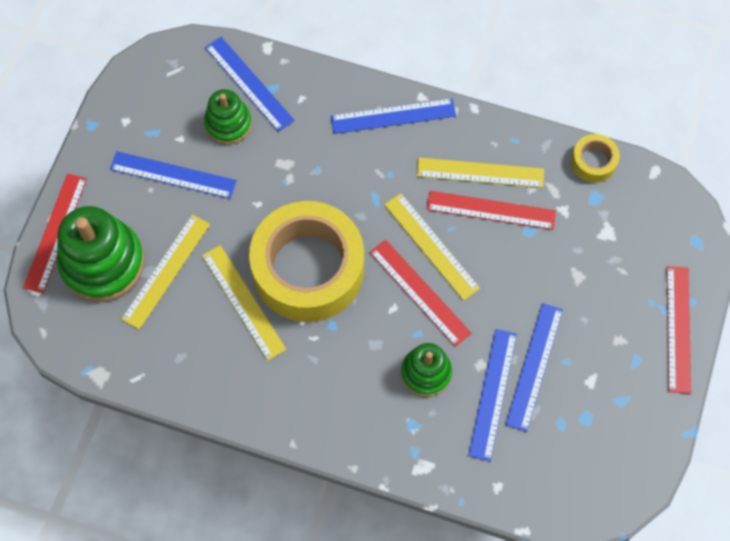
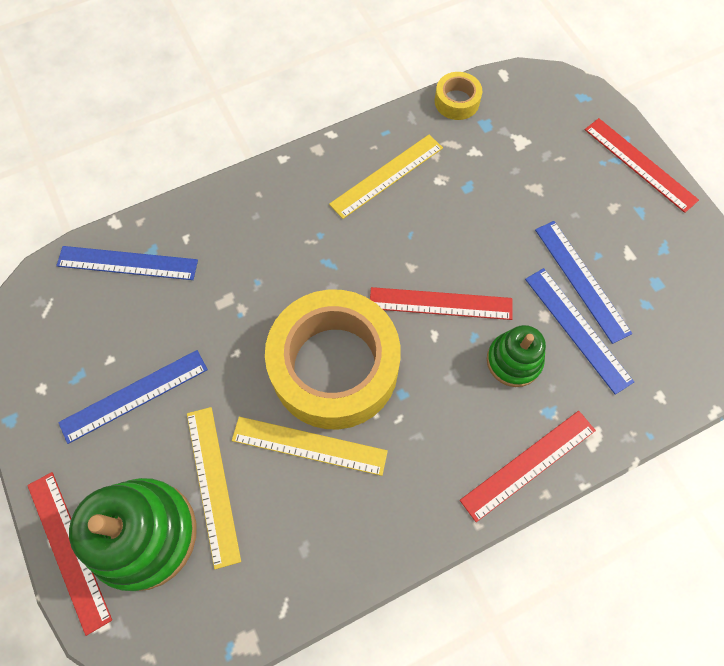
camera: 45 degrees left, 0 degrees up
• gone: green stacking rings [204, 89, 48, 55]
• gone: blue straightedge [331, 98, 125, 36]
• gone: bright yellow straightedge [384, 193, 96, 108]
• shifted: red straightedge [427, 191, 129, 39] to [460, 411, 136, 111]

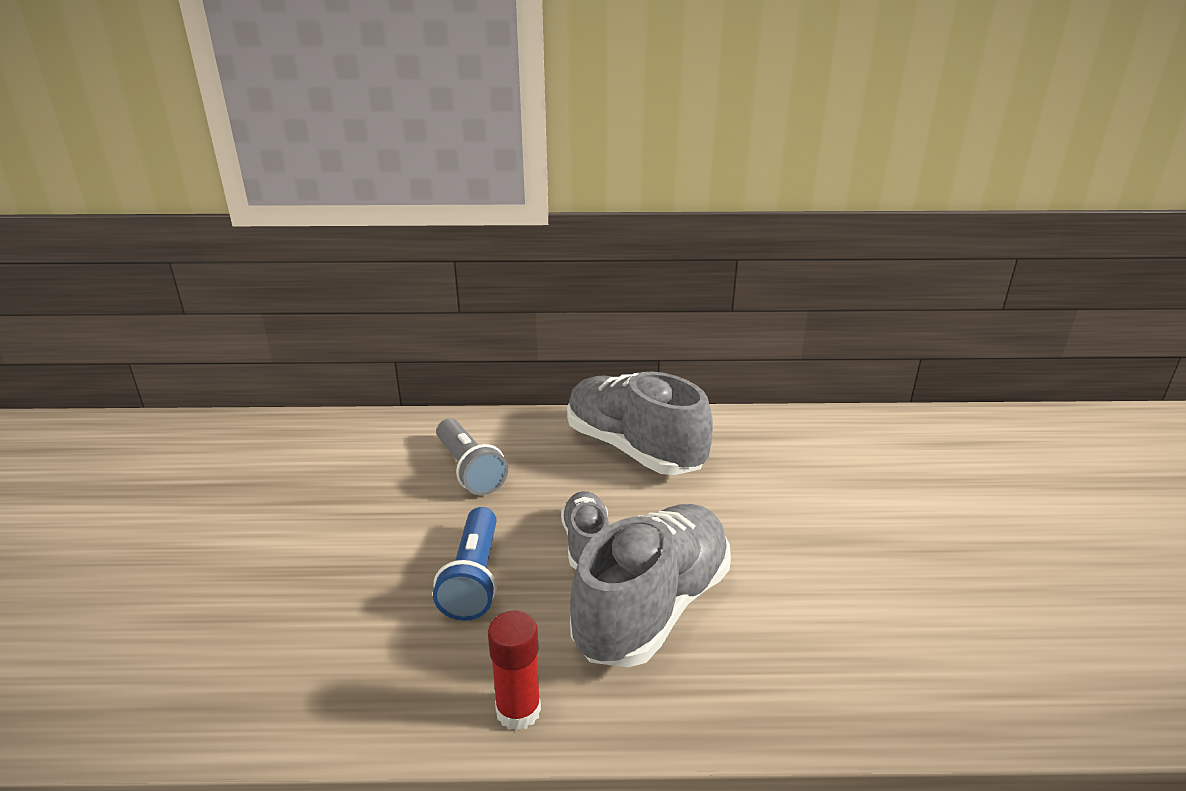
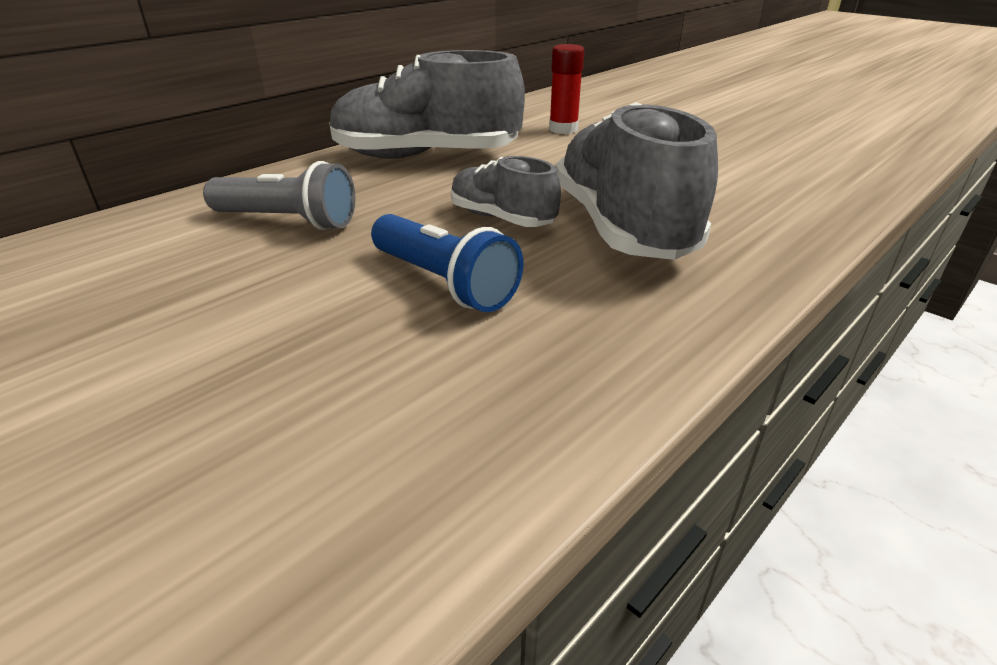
camera: 45 degrees left, 5 degrees up
• shifted: red stick of glue [488, 611, 53, 120] to [549, 44, 35, 90]

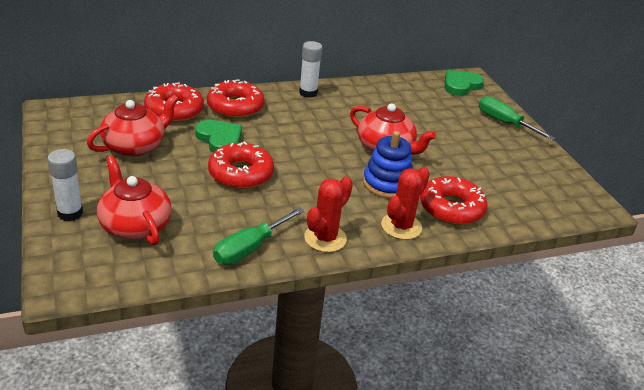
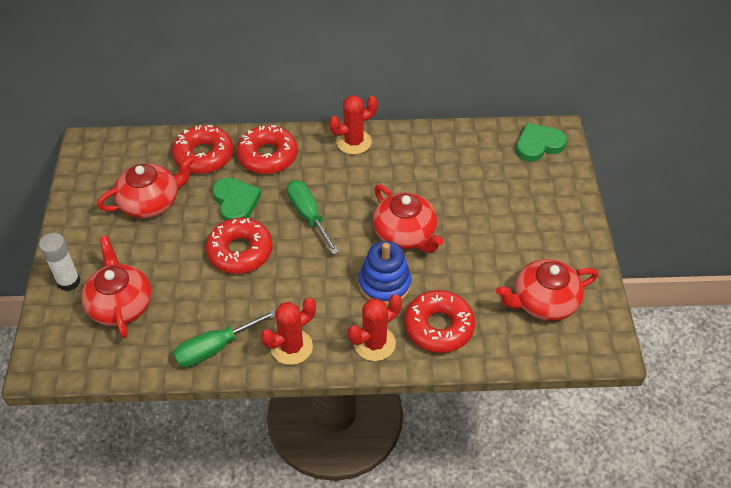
camera: 20 degrees right, 15 degrees up
• new: red china teapot [496, 259, 102, 62]
• shifted: green flat screwdriver [479, 96, 76, 44] to [287, 180, 52, 75]
• swapped: pure white stick of glue [299, 41, 23, 57] to red cactus [329, 95, 49, 60]

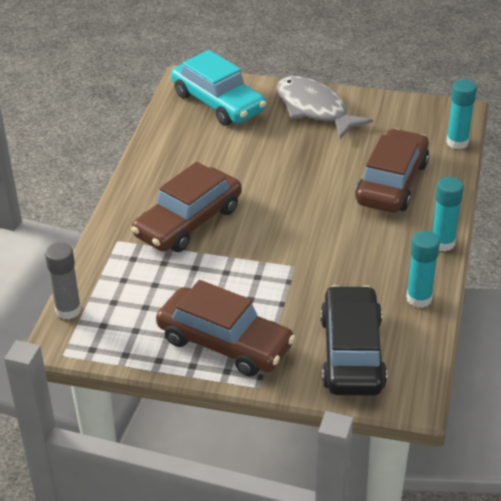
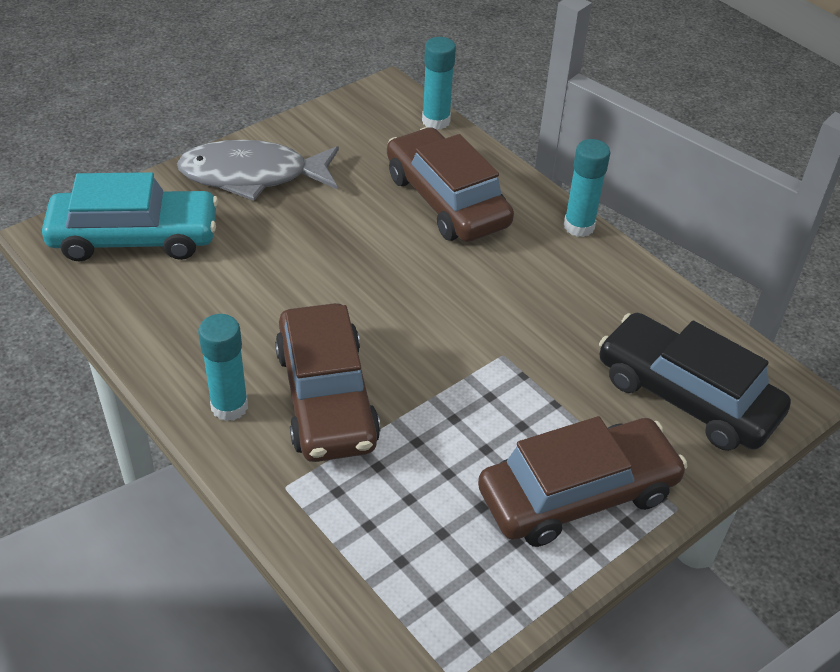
camera: 55 degrees left, 5 degrees up
• gone: ash-grey stick of glue [45, 242, 36, 77]
• shifted: teal stick of glue [406, 231, 34, 77] to [198, 314, 50, 107]

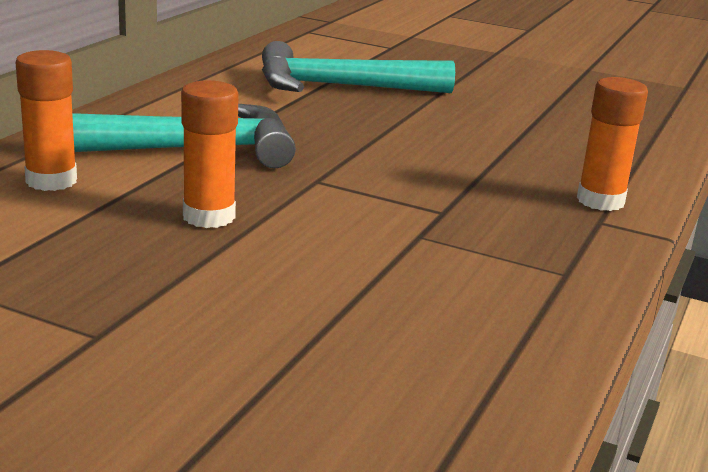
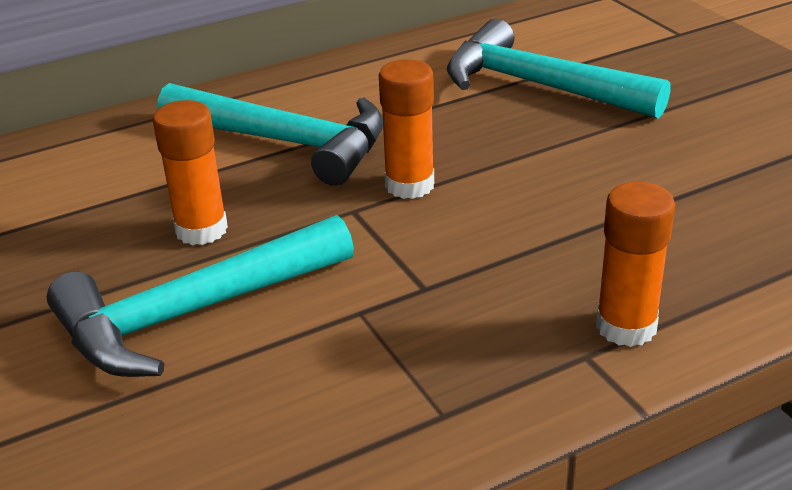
camera: 40 degrees right, 10 degrees up
• new: teal carpenter's hammer [47, 215, 307, 162]
• shifted: orange stick of glue [16, 50, 61, 141] to [379, 59, 55, 140]

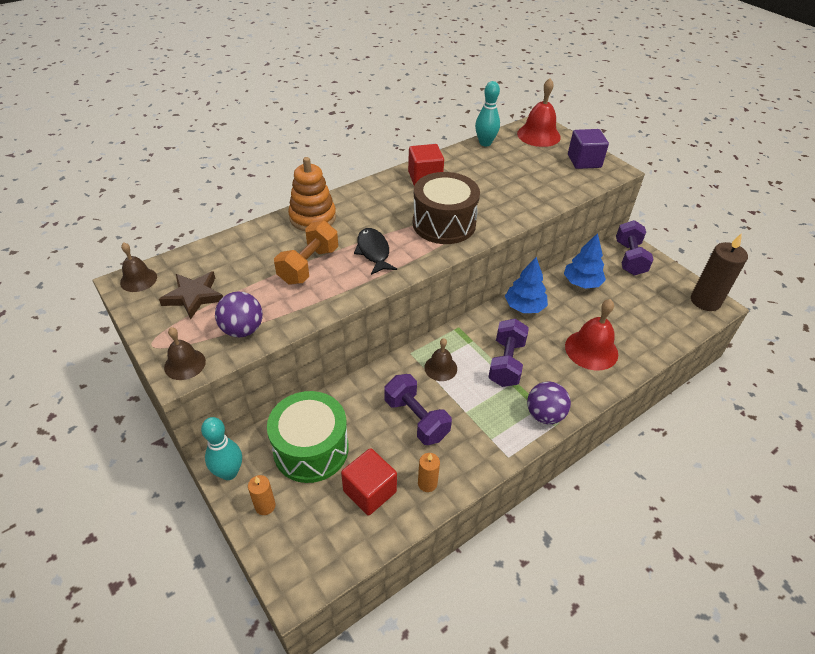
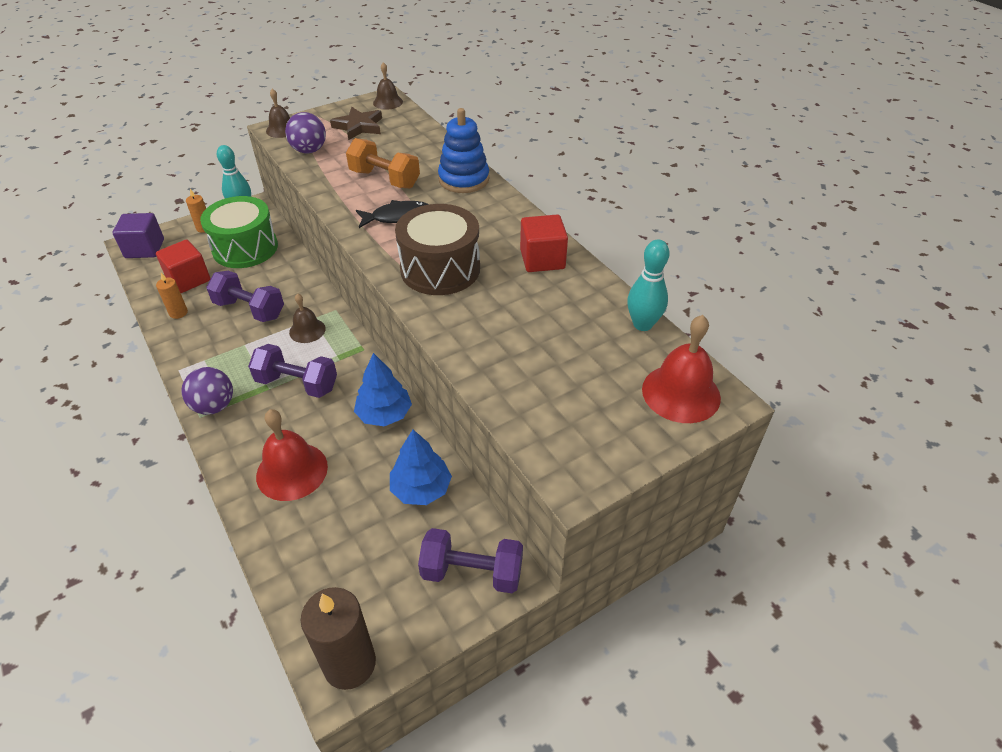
camera: 95 degrees right, 0 degrees up
• shifted: royal purple block [568, 129, 41, 40] to [112, 213, 52, 45]
• repainted: orange stacking rings [288, 157, 48, 74] to blue stacking rings [438, 108, 51, 85]
• rotated: royal purple free weight [384, 374, 68, 71] = [206, 271, 78, 51] 60 degrees clockwise

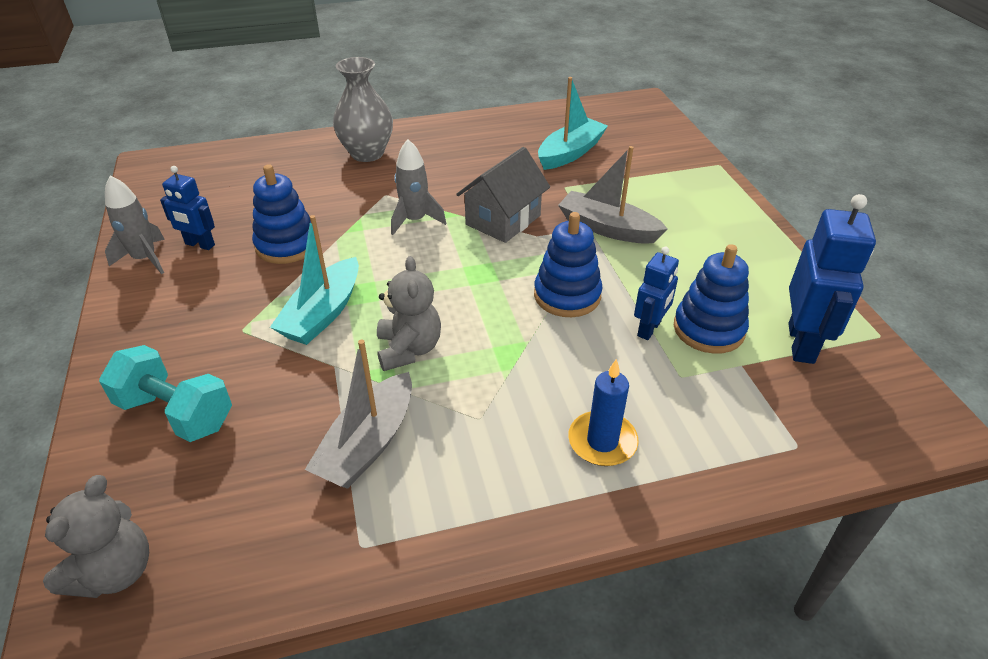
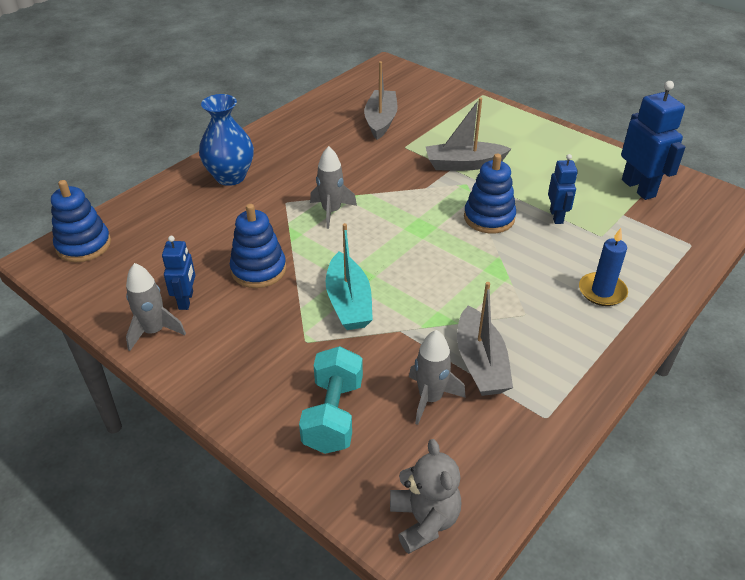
camera: 35 degrees left, 0 degrees up
• gone: ash-grey teddy bear [377, 256, 64, 115]
• gone: ash-grey toy house [456, 147, 94, 96]
• new: ash-grey toy rocket [409, 330, 57, 95]
• shifted: blue stacking rings [674, 244, 75, 110] to [51, 180, 60, 82]
• repainted: ash-grey vase [333, 57, 60, 105] to blue vase [199, 94, 55, 92]
• repainted: teal boat [538, 77, 70, 93] to ash-grey boat [364, 61, 34, 79]
• rotated: teal free weight [99, 345, 133, 97] = [299, 346, 64, 108] 75 degrees counterclockwise
• rotated: blue robot figure [160, 166, 55, 84] = [162, 236, 33, 74] 75 degrees counterclockwise

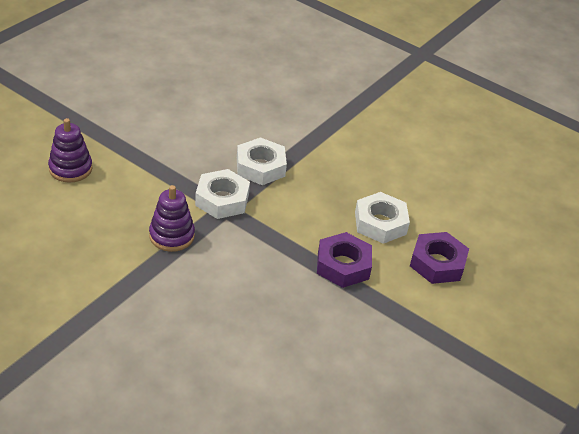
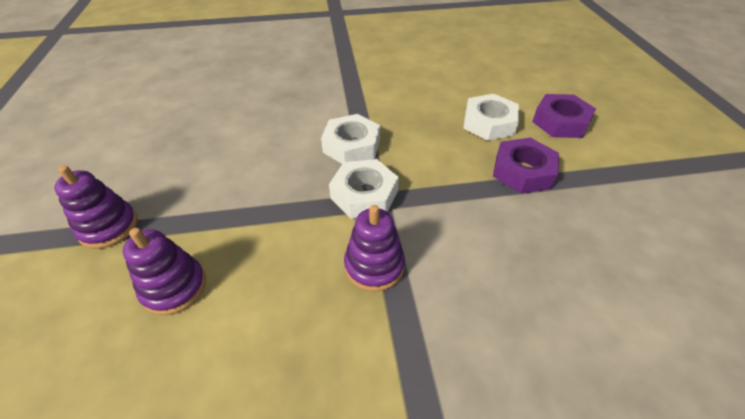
camera: 40 degrees left, 5 degrees up
• new: royal purple stacking rings [54, 166, 84, 83]

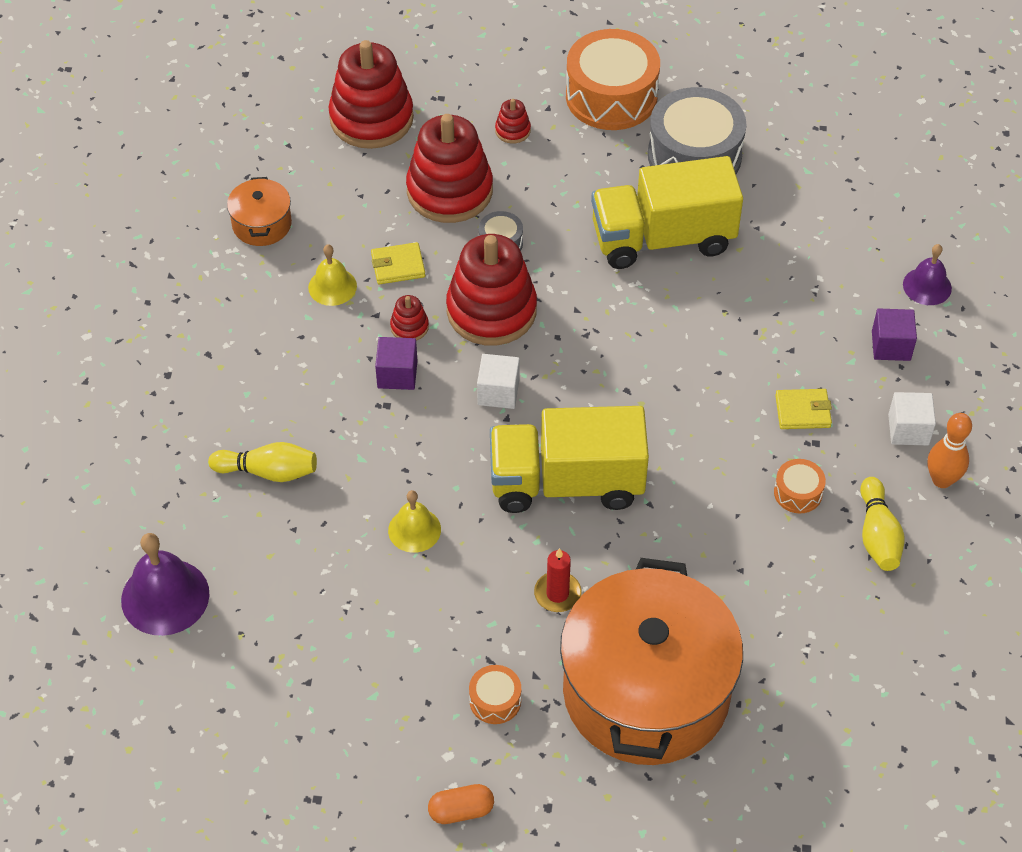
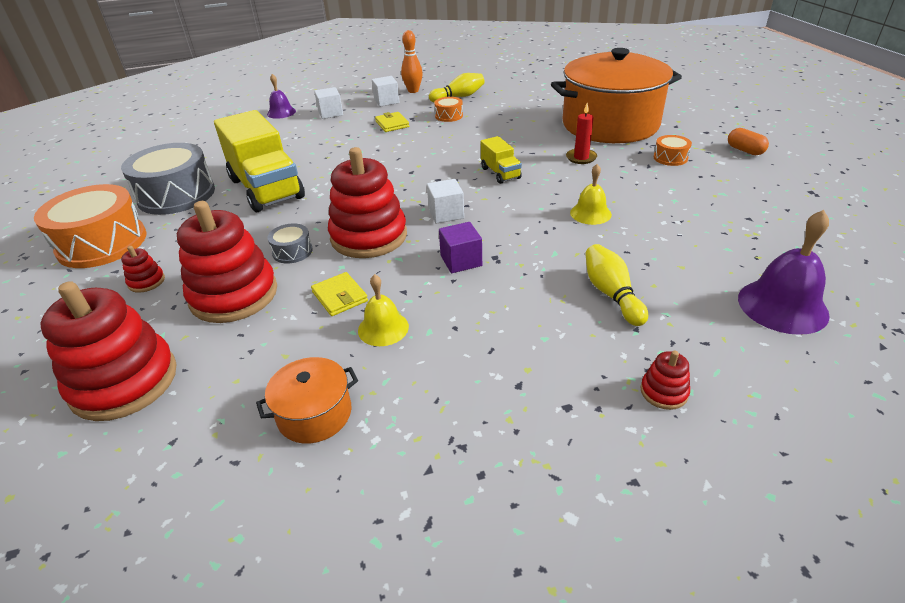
camera: 110 degrees left, 15 degrees down
• shifted: red stacking rings [390, 295, 39, 46] to [640, 351, 50, 59]
• repainted: royal purple block [872, 308, 45, 53] to pure white block [314, 87, 29, 32]
• scaled: bright yellow truck [490, 406, 159, 107] = [481, 136, 41, 48] x0.47

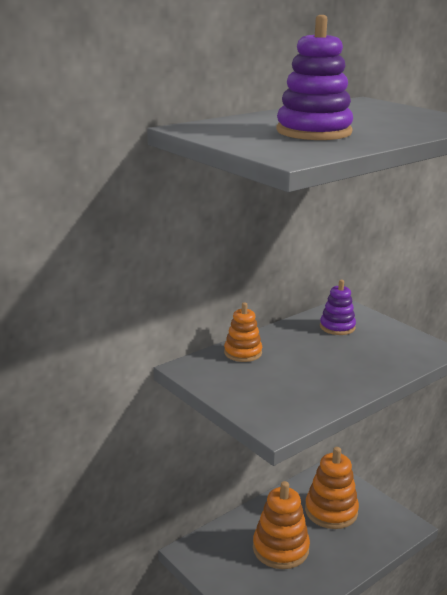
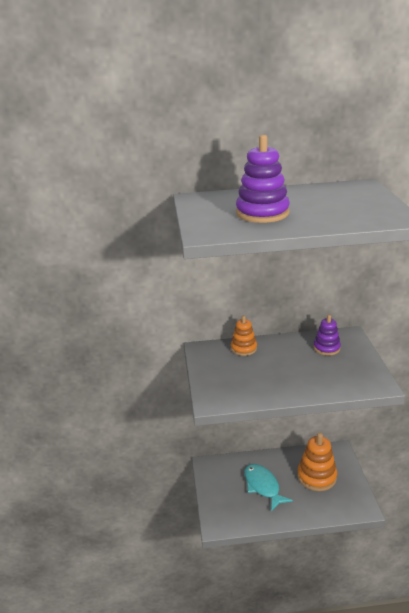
camera: 35 degrees right, 5 degrees up
• swapped: orange stacking rings [253, 481, 57, 88] to teal fish [245, 464, 48, 47]

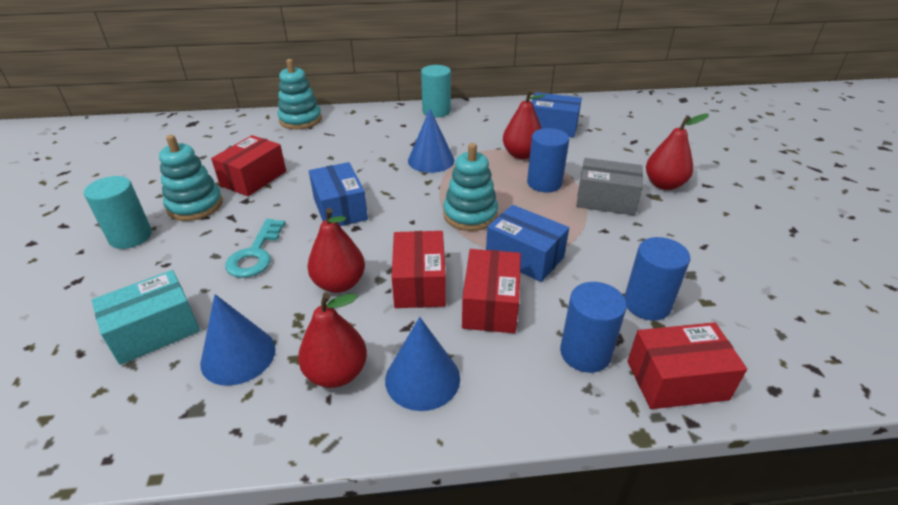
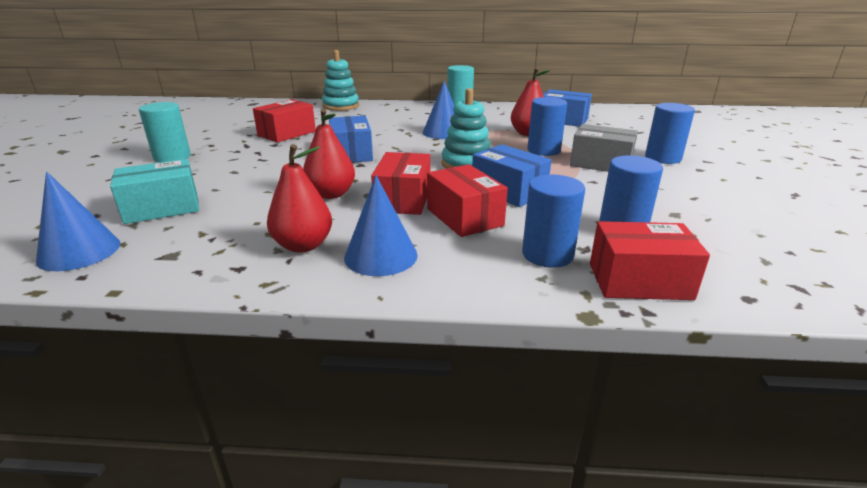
camera: 10 degrees right, 10 degrees down
• gone: teal stacking rings [159, 135, 64, 86]
• gone: teal door key [225, 219, 61, 59]
• shifted: blue cone [200, 294, 76, 92] to [36, 172, 84, 99]
• swapped: red pear fruit [646, 114, 63, 76] to blue solid cylinder [645, 103, 50, 61]
• rotated: red box [462, 249, 59, 84] = [427, 164, 81, 73] 45 degrees counterclockwise

